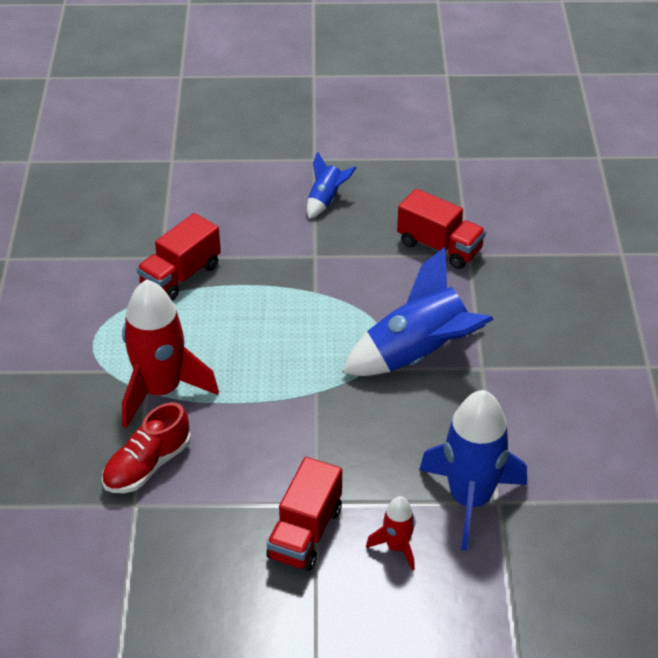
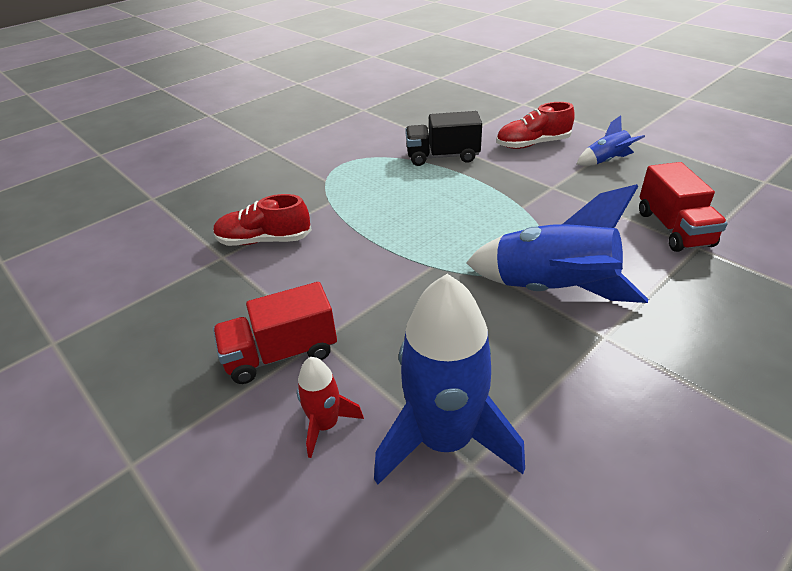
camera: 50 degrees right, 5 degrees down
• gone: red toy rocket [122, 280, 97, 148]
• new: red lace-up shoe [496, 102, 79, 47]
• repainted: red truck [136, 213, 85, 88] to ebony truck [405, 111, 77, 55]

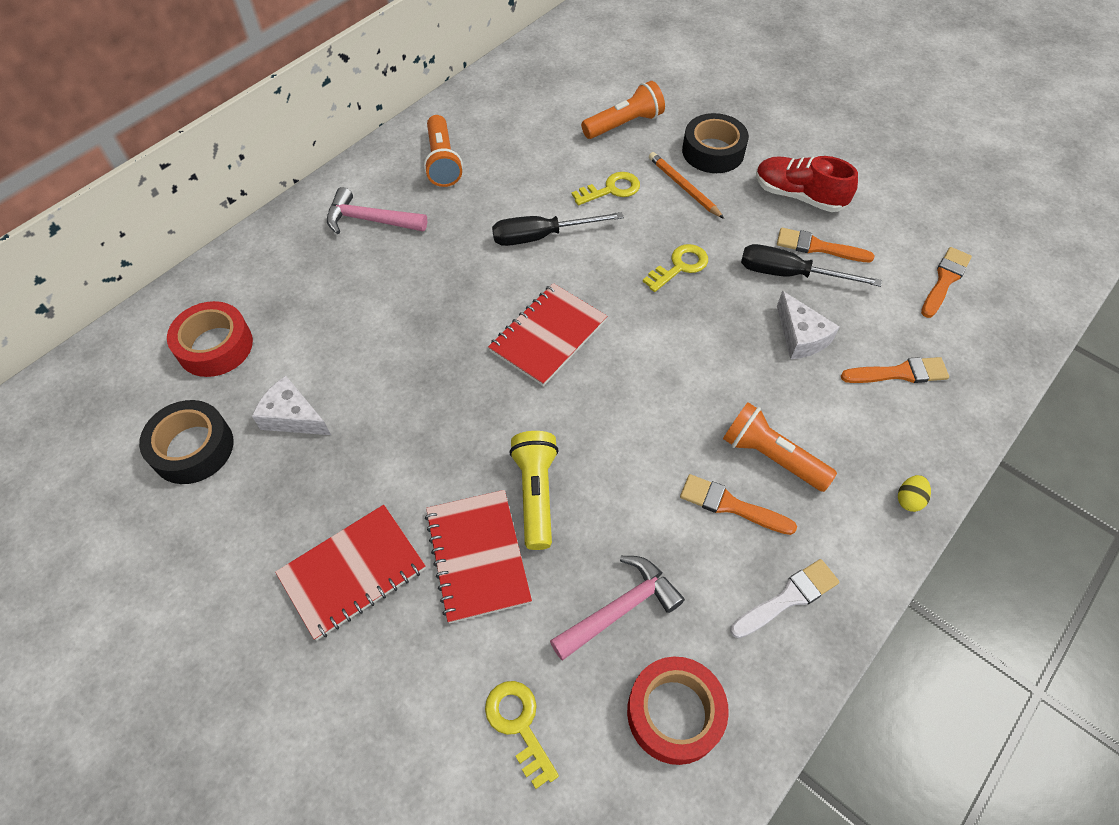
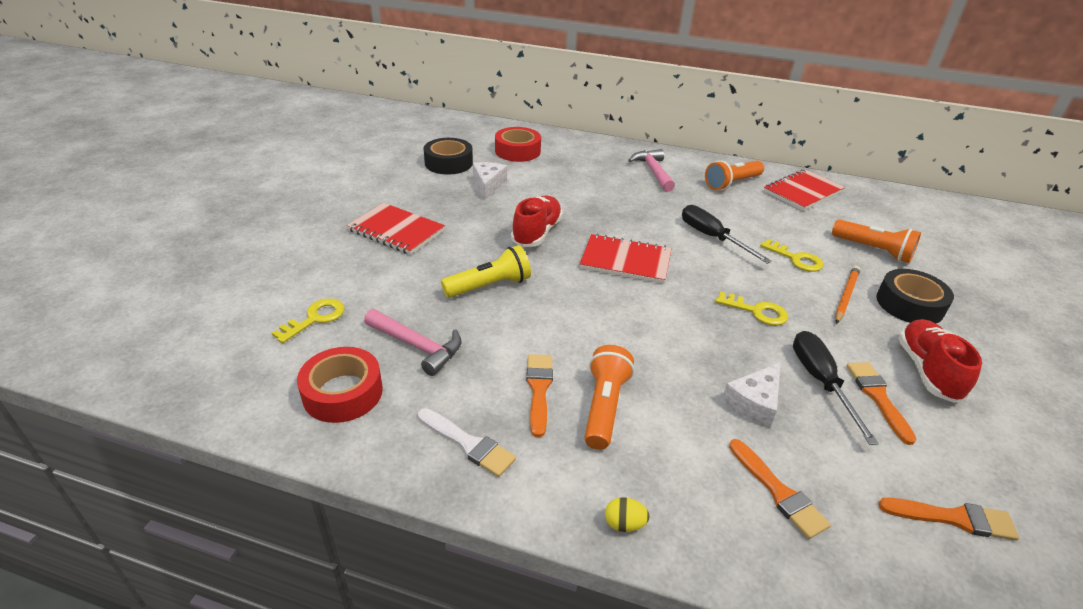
camera: 65 degrees right, 20 degrees down
• new: red lace-up shoe [511, 196, 52, 51]
• shifted: red notepad [425, 490, 107, 133] to [764, 169, 81, 42]

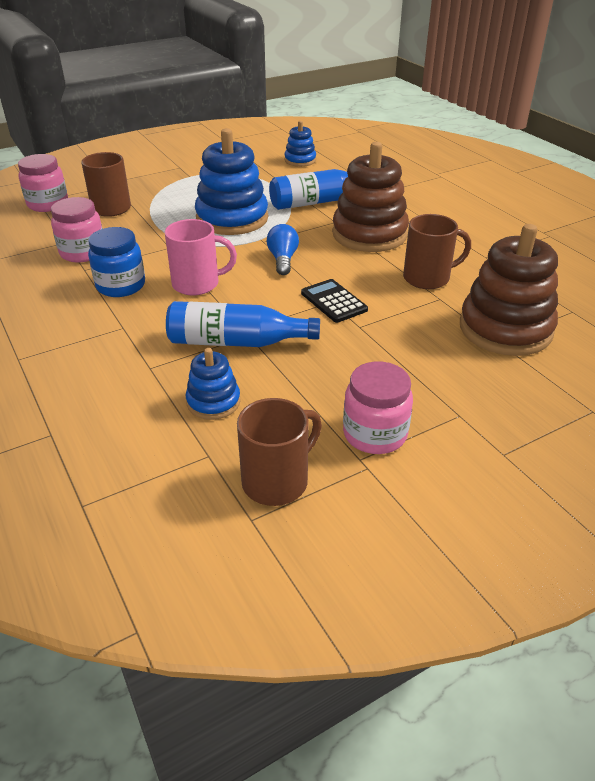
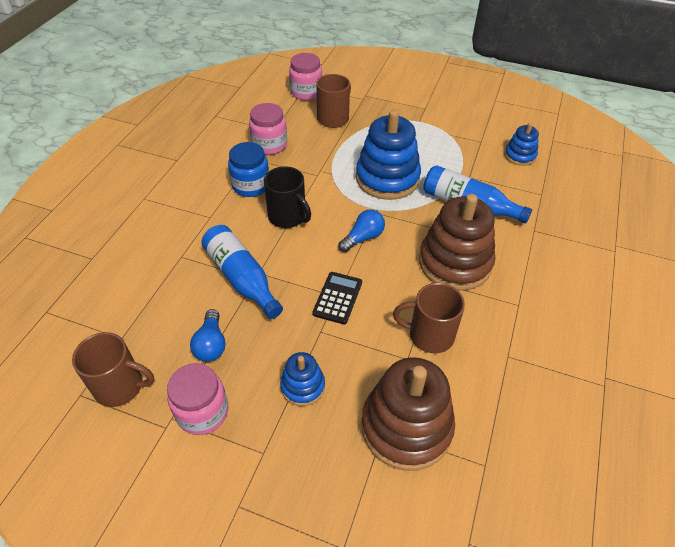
camera: 50 degrees right, 10 degrees up
• new: blue bulb [190, 309, 36, 53]
• shifted: blue stacking rings [186, 348, 55, 72] to [280, 352, 45, 54]
• repainted: rosy mug [165, 219, 72, 76] to ebony mug [264, 166, 47, 62]
• rotated: russet mug [403, 214, 68, 75] = [393, 283, 72, 71] 150 degrees clockwise

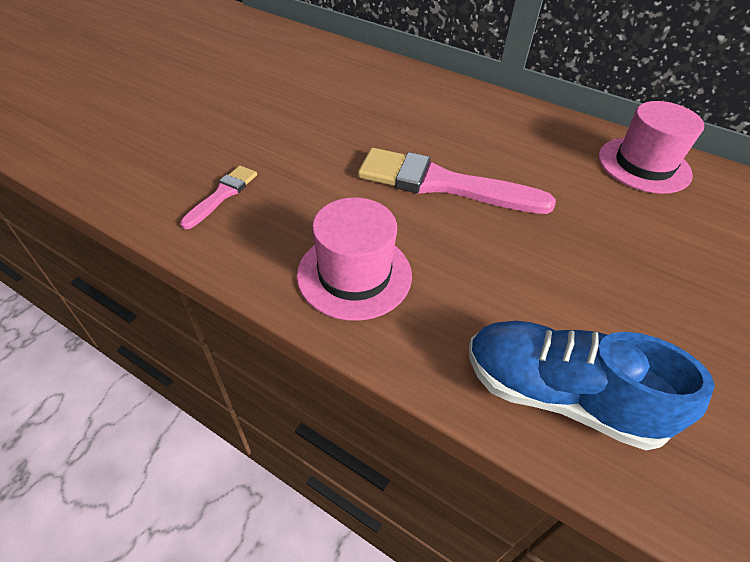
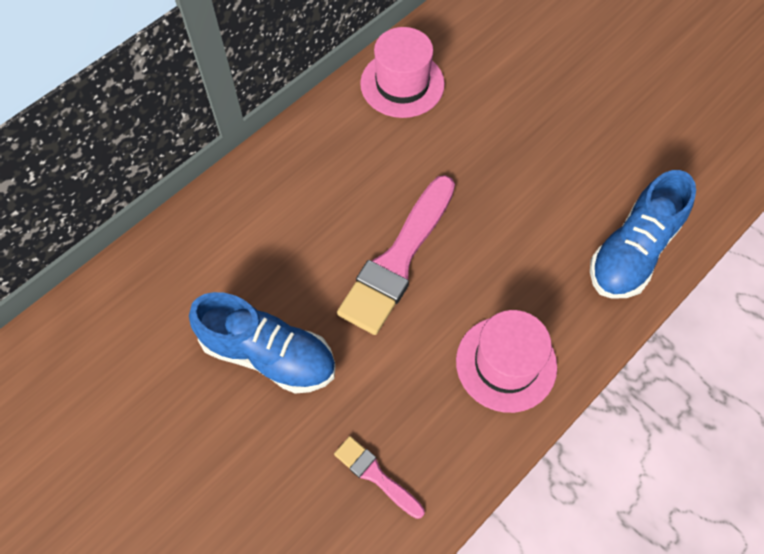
camera: 75 degrees left, 15 degrees up
• new: blue lace-up shoe [189, 292, 147, 102]

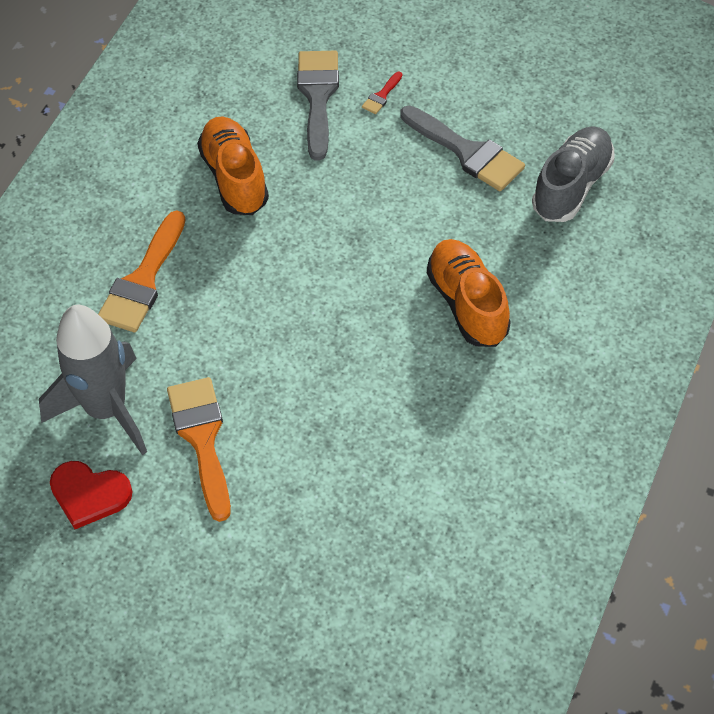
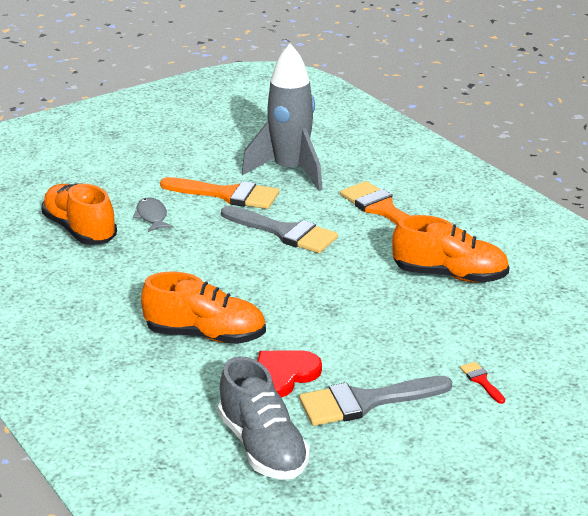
camera: 120 degrees right, 25 degrees down
• new: orange lace-up shoe [41, 184, 76, 61]
• new: ash-grey fish [133, 198, 40, 34]
• shifted: red heart shape [50, 461, 83, 68] to [257, 350, 65, 48]
• shifted: ash-grey brush [297, 51, 42, 109] to [221, 206, 117, 47]

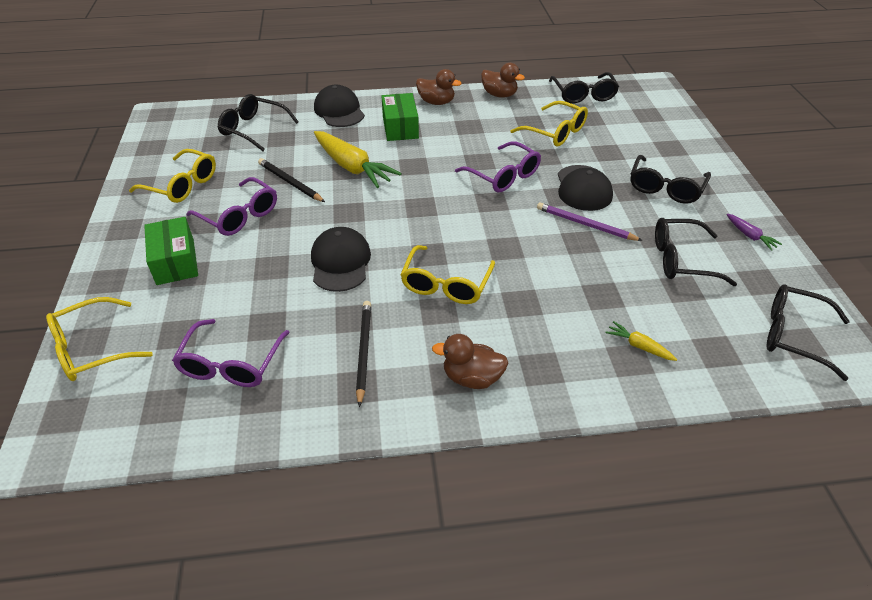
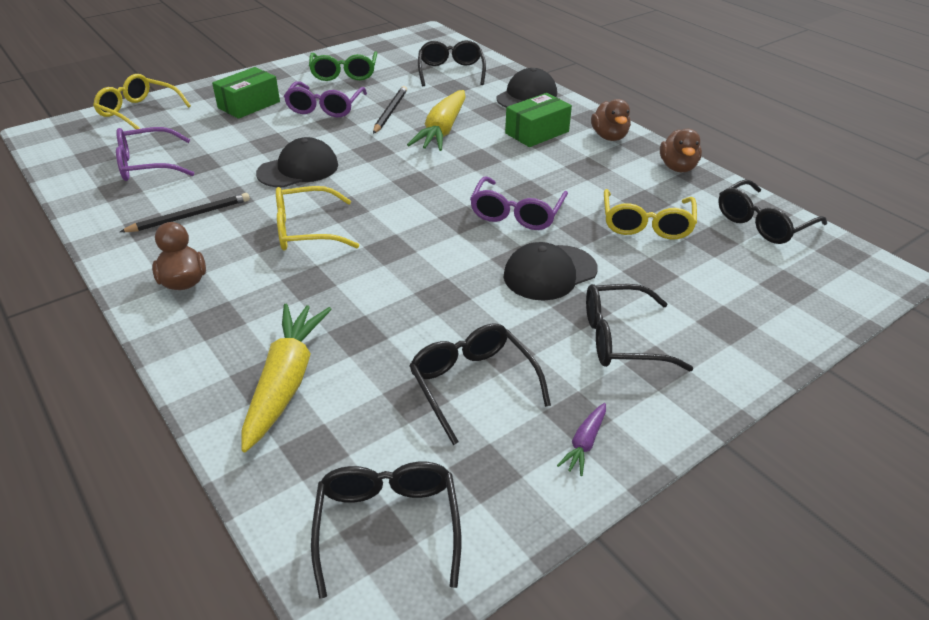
camera: 60 degrees right, 5 degrees down
• gone: royal purple pencil [537, 202, 106, 39]
• repainted: bright yellow spectacles [129, 149, 87, 54] to green spectacles [309, 52, 68, 29]
• scaled: bright yellow carrot [605, 321, 72, 40] = [242, 304, 90, 148] x2.19

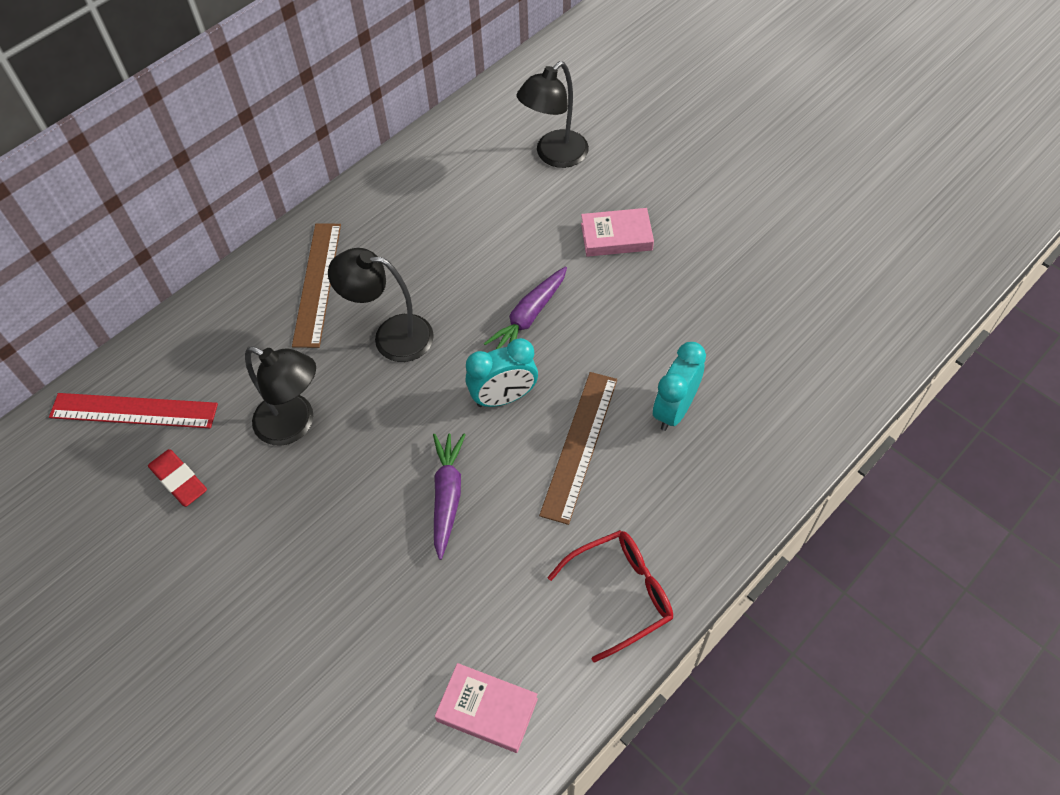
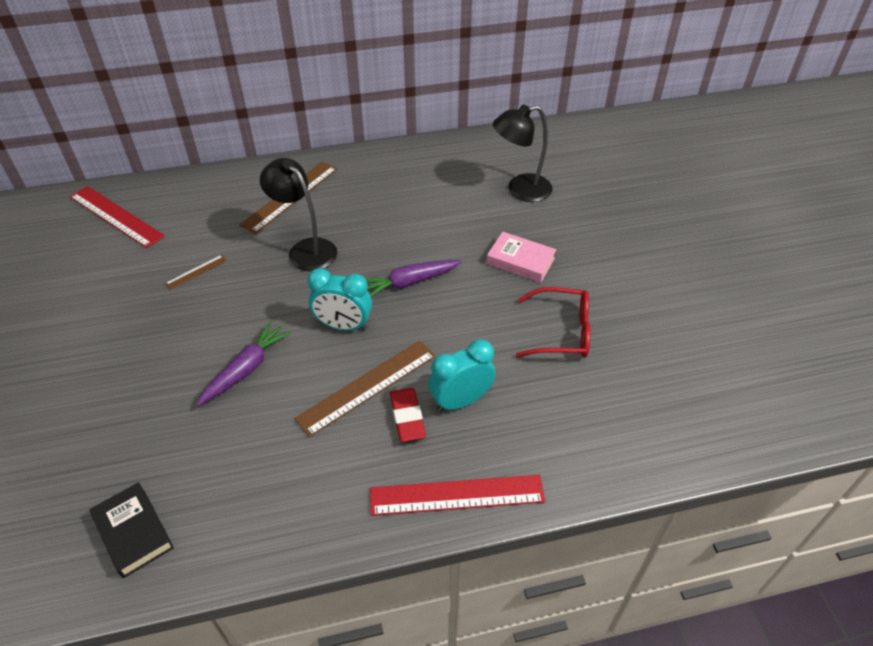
camera: 30 degrees right, 10 degrees down
• new: red straightedge [370, 475, 175, 41]
• shifted: red gum eraser [148, 449, 59, 58] to [390, 388, 36, 54]
• shifted: red spectacles [548, 530, 125, 133] to [515, 287, 75, 71]
• swapped: ebony reading lamp [245, 346, 71, 100] to russet straightedge [165, 255, 62, 35]
• repainted: rosy hardback [435, 663, 103, 90] to ebony hardback [89, 482, 85, 96]

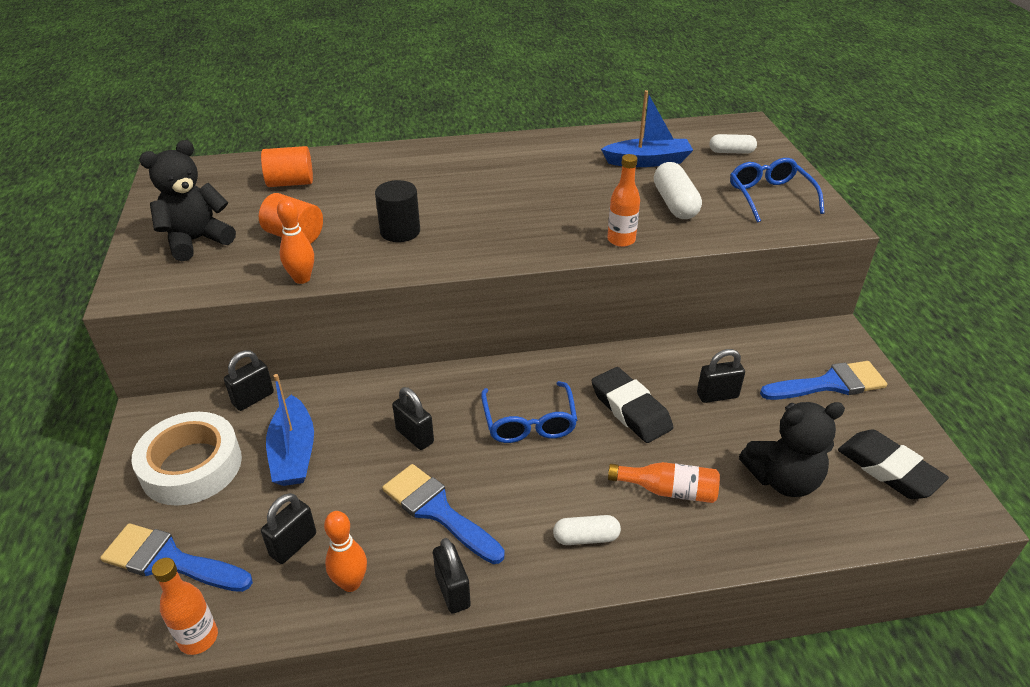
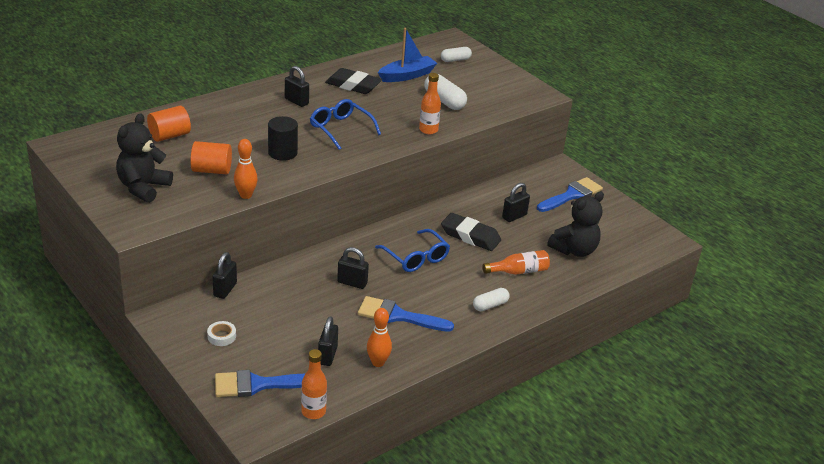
camera: 30 degrees left, 5 degrees down
• gone: blue boat [266, 374, 48, 112]
• shifted: ebony small lock [433, 538, 38, 76] to [285, 66, 24, 41]
• shifted: blue spectacles [730, 158, 94, 65] to [310, 99, 71, 51]
• shifted: ebony gum eraser [838, 430, 111, 69] to [325, 68, 57, 26]
• scaled: pure white sticky tape [131, 412, 111, 94] = [207, 321, 29, 25] x0.41

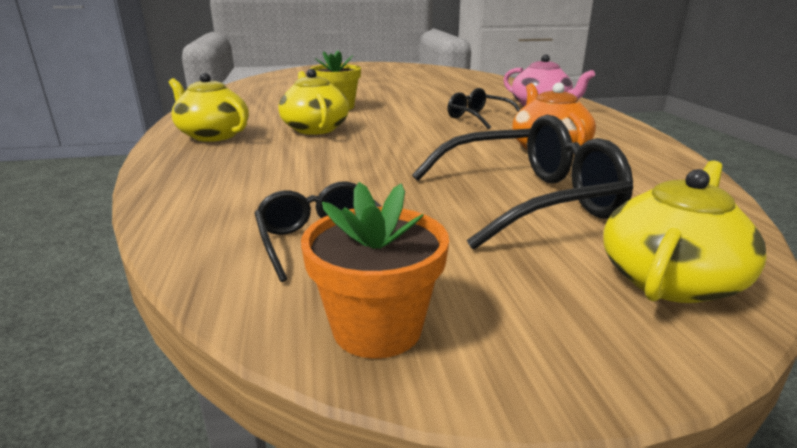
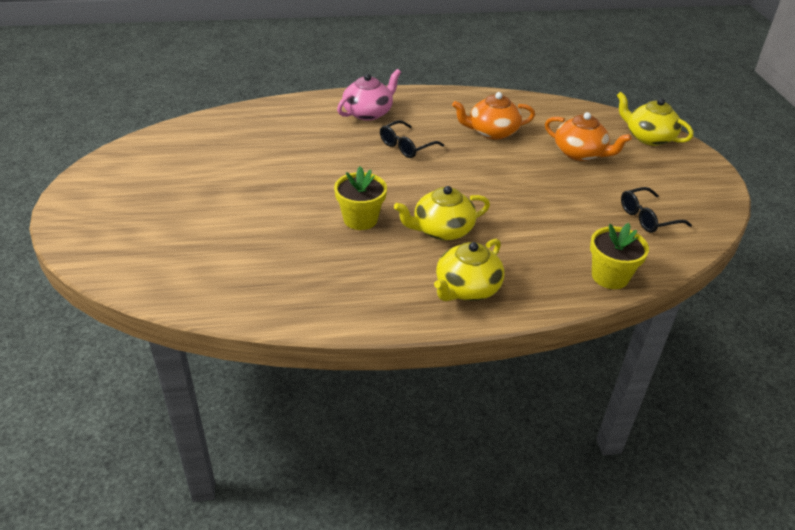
camera: 90 degrees left, 15 degrees up
• gone: orange plant pot [301, 182, 148, 177]
• new: bright yellow plant pot [590, 223, 59, 66]
• swapped: ebony spectacles [412, 115, 221, 135] to orange china teapot [545, 112, 87, 49]

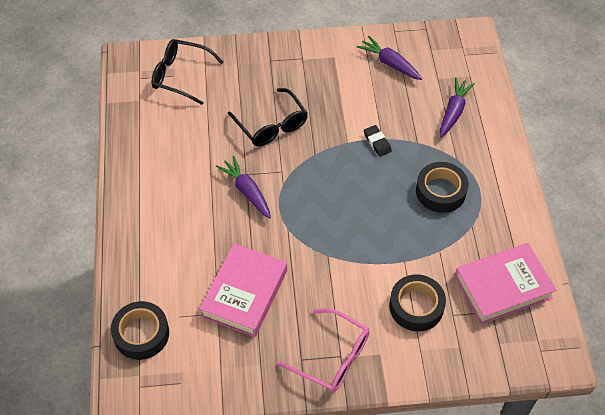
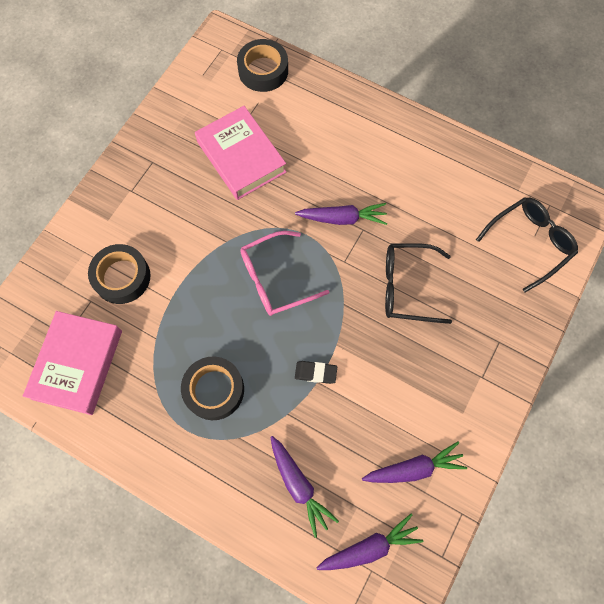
camera: 125 degrees right, 15 degrees up
• new: royal purple carrot [316, 514, 108, 56]
• shifted: rosy spectacles [278, 308, 92, 84] to [240, 231, 89, 85]

